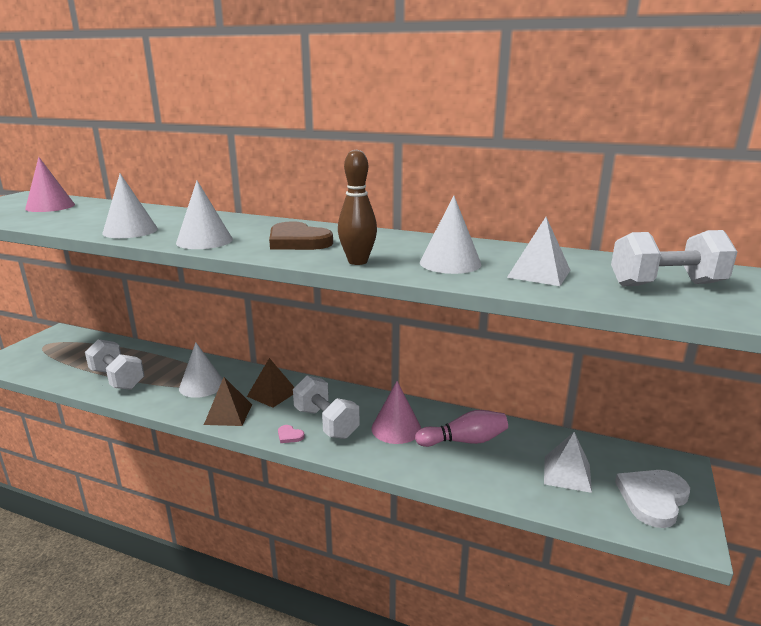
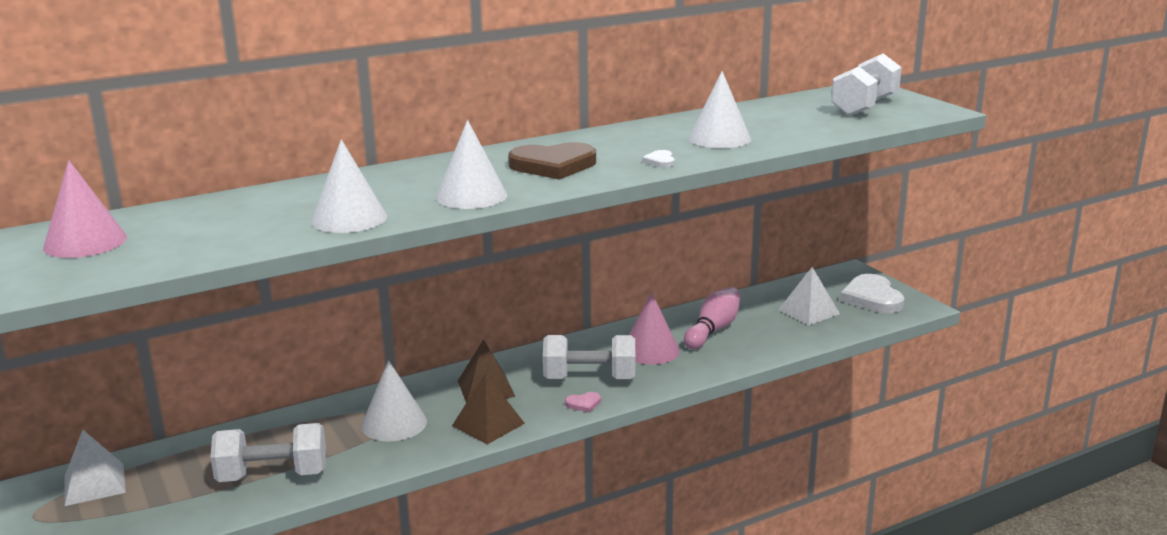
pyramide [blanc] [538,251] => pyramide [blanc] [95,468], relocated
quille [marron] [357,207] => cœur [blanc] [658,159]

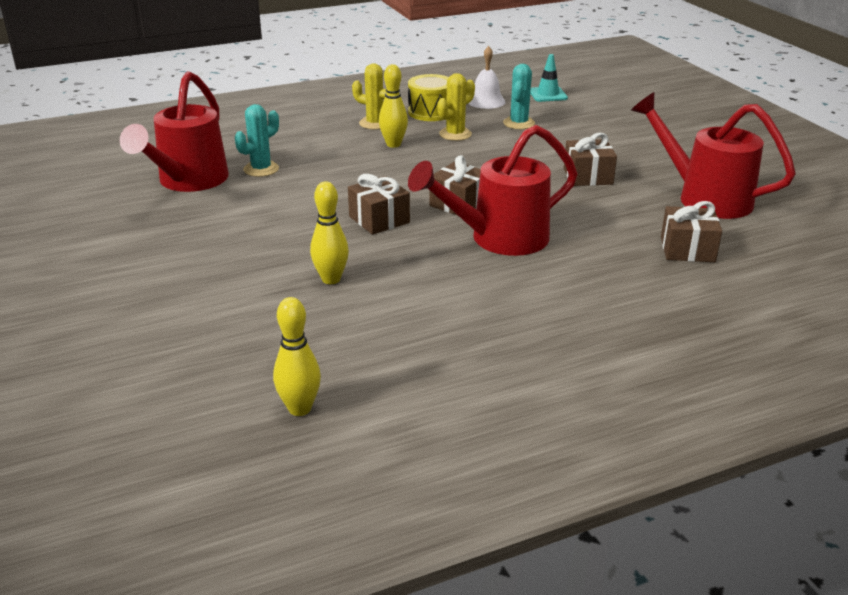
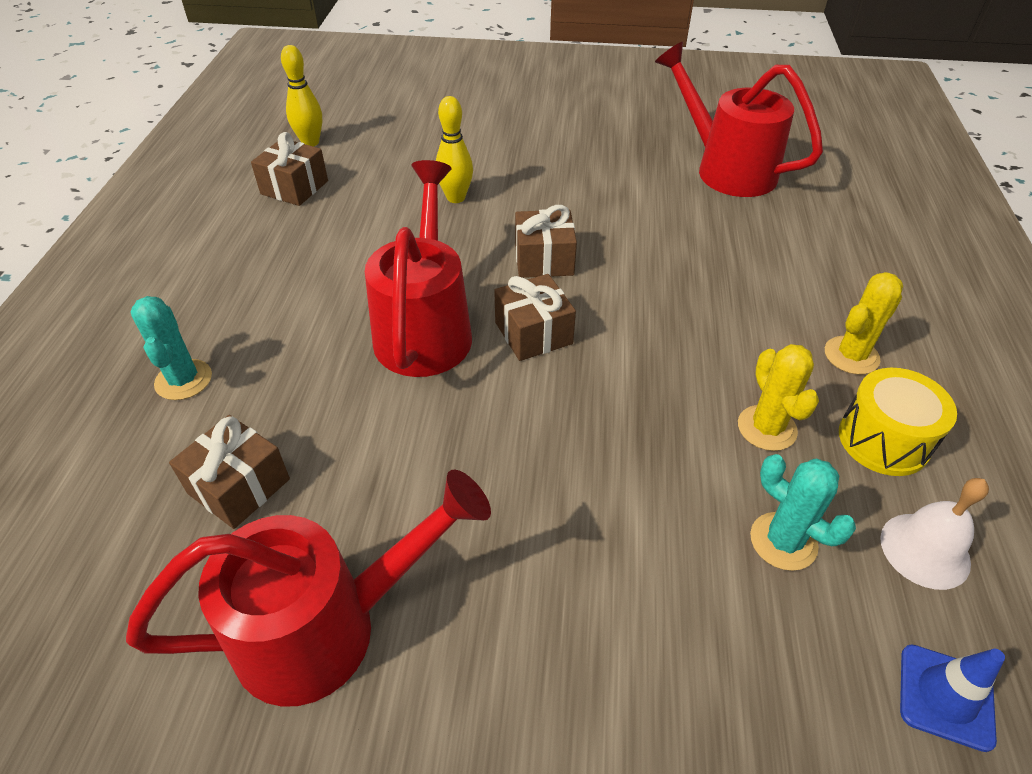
quille [jaune] [393,106] => nothing
cactus [turquoise] [257,140] => cactus [turquoise] [171,348], relocated
cadeau [marron] [590,159] => cadeau [marron] [289,169], relocated
cône de chantier [turquoise] [549,78] => cône de chantier [bleu] [952,698]

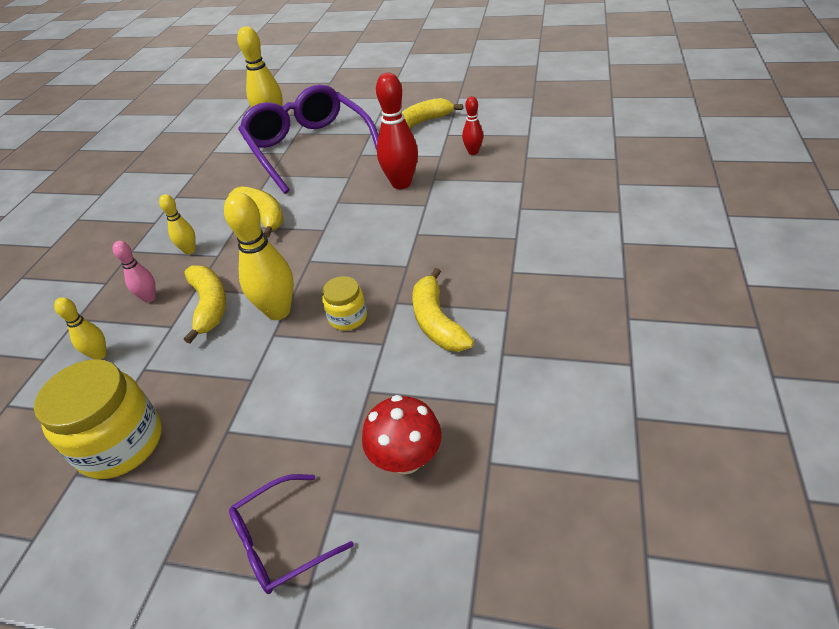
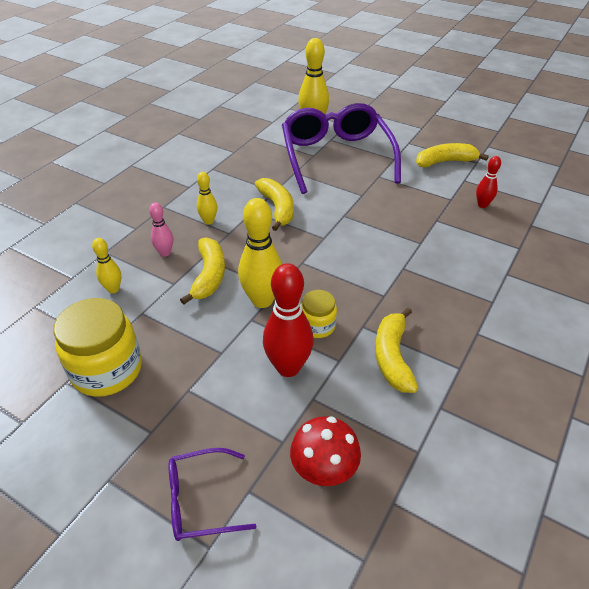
quille [rouge] [397,131] => quille [rouge] [288,320], relocated

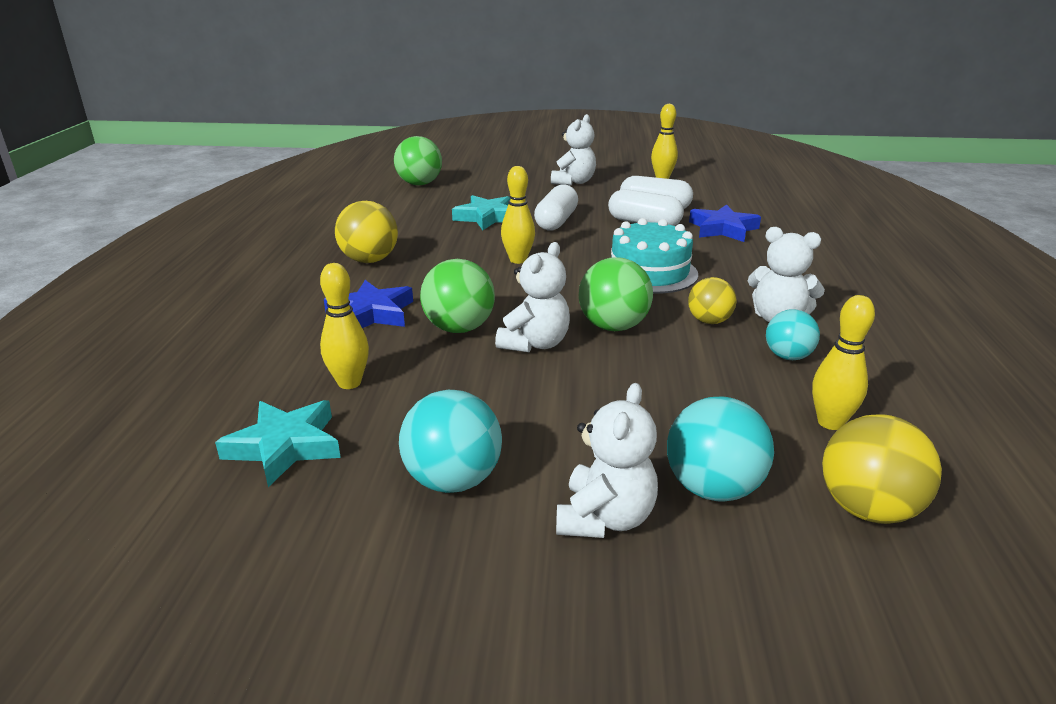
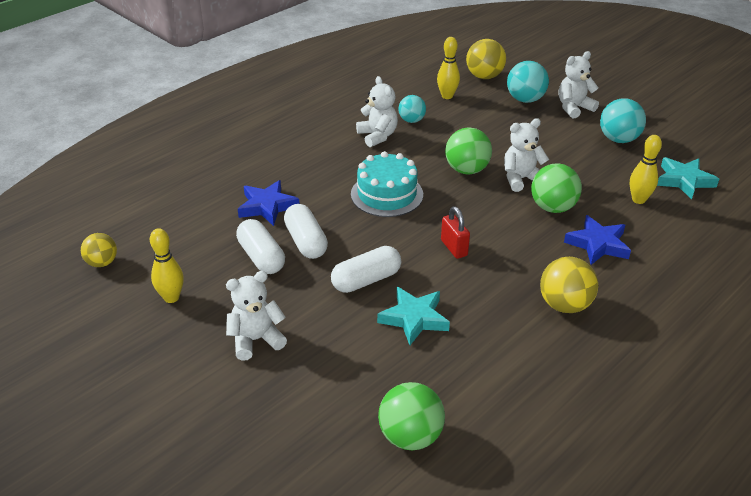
balle [jaune] [712,300] => balle [jaune] [99,250], relocated
quille [jaune] [518,215] => cadenas [rouge] [455,232]

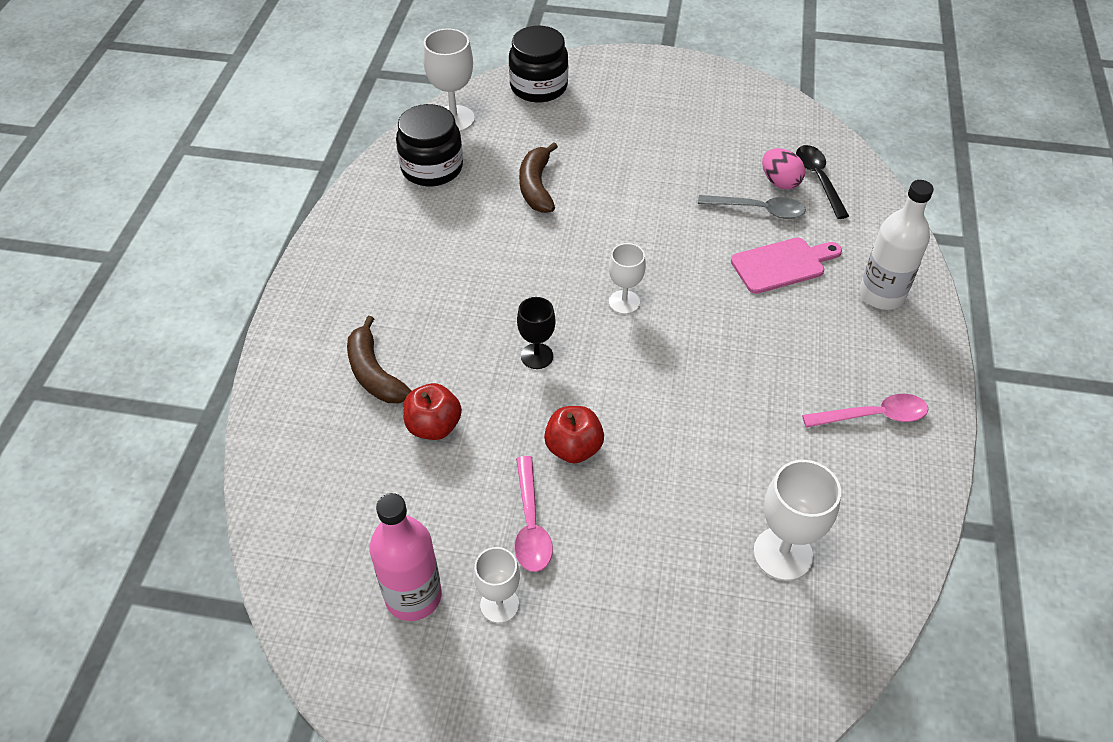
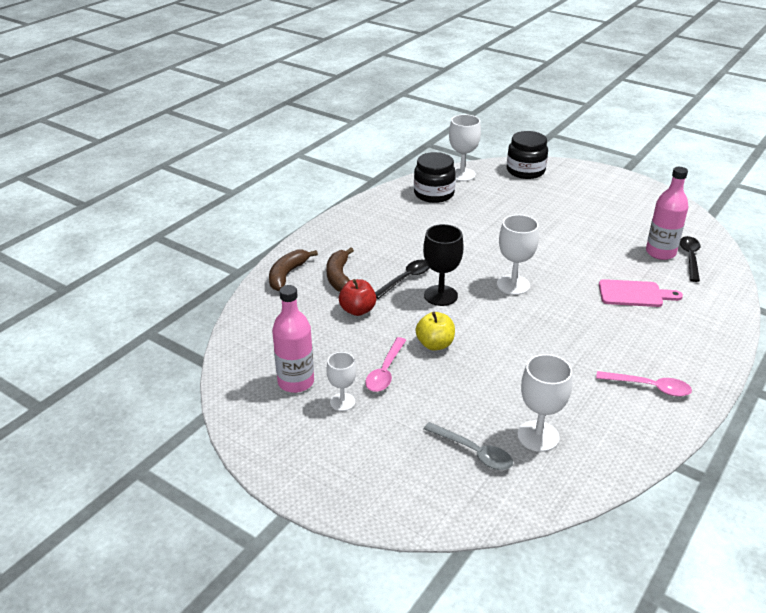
bouteille [blanc] [896,245] => nothing
nothing => cuillère [noir] [402,279]
banane [marron] [538,177] => banane [marron] [293,270], relocated
cuillère [gris] [752,207] => cuillère [gris] [468,446], relocated
œuf [rose] [783,169] => bouteille [rose] [667,213]
pomme [rouge] [574,434] => pomme [jaune] [435,331]
verre à pied [noir] [536,333] => verre à pied [noir] [443,265], x1.56
verre à pied [blanc] [627,278] => verre à pied [blanc] [518,255], x1.56

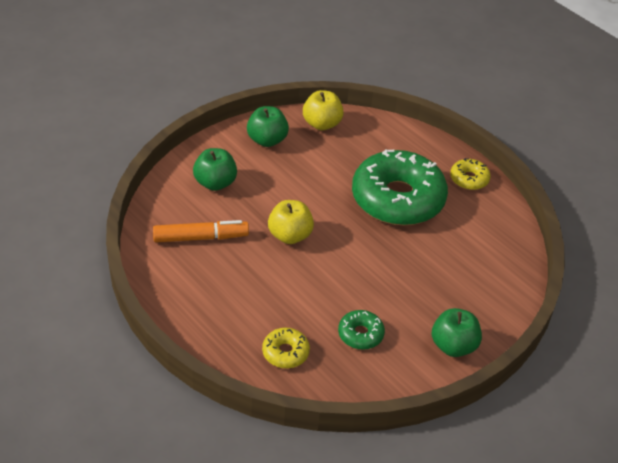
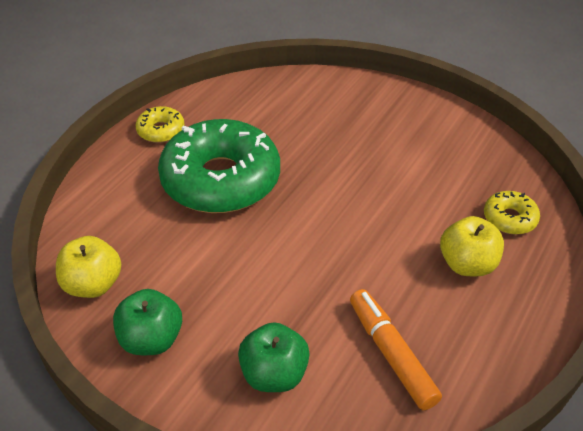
beignet [vert] [361,330] => nothing
pomme [vert] [457,332] => nothing
pomme [jaune] [291,222] => pomme [jaune] [472,246], relocated

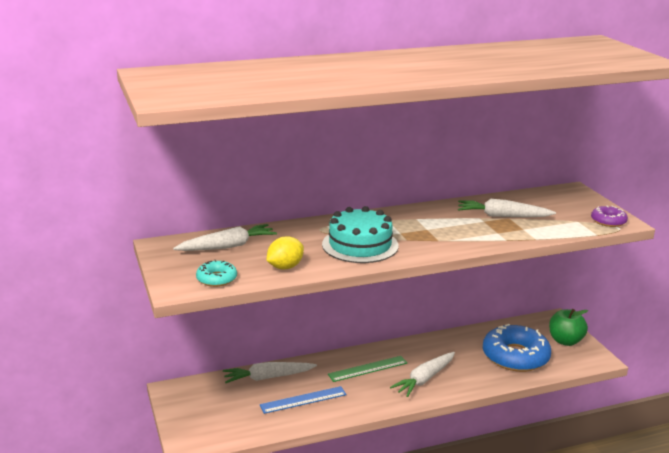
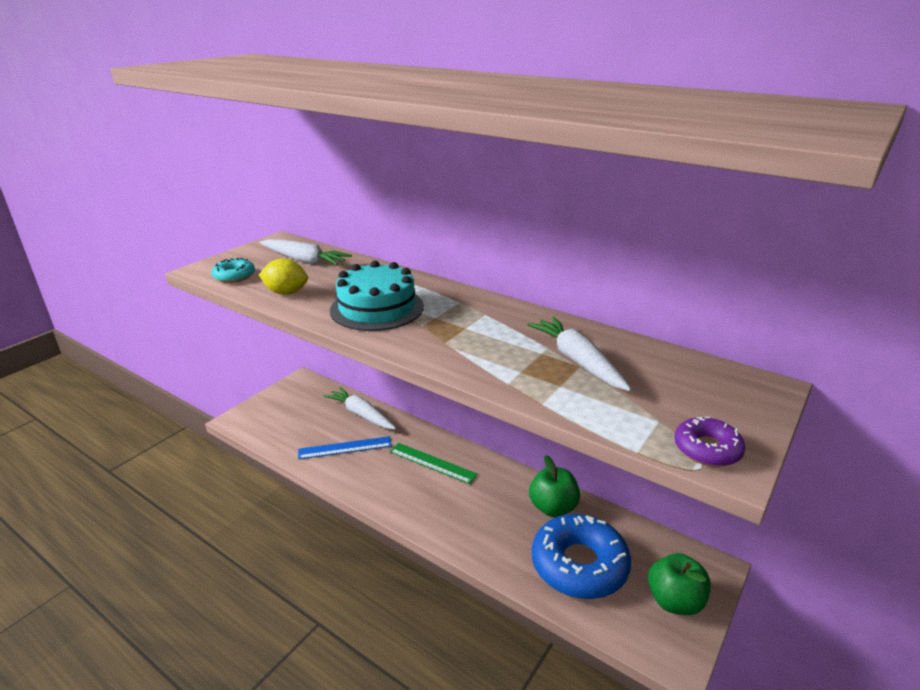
carotte [blanc] [422,374] => nothing
nothing => pomme [vert] [554,486]
règle [bleu] [303,400] => règle [bleu] [345,447], 45 degrees counterclockwise

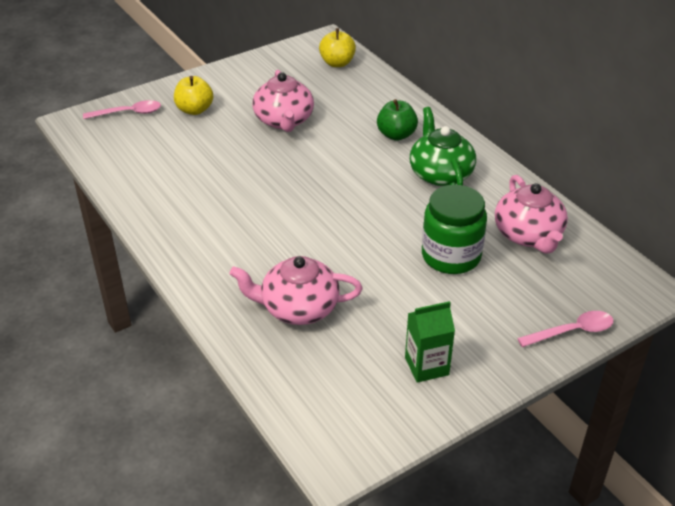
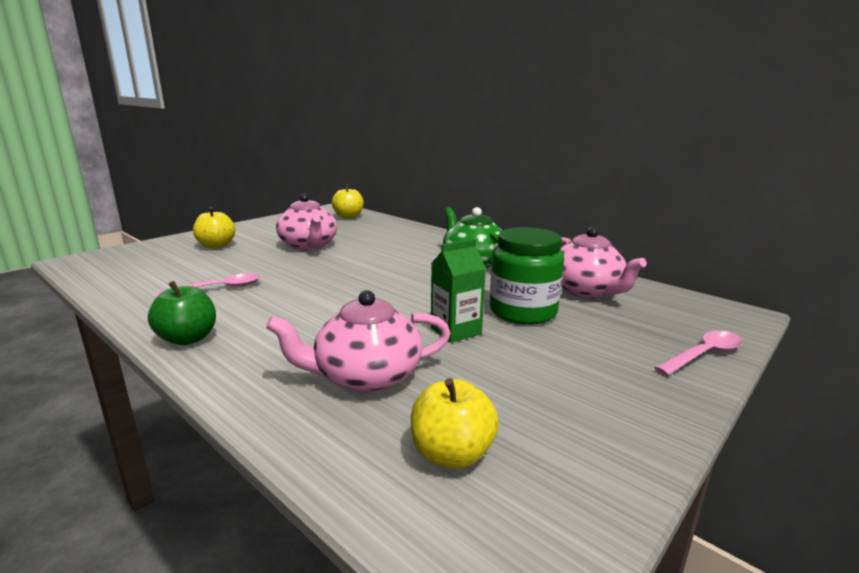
nothing => pomme [jaune] [455,423]
cuillère [rose] [122,109] => cuillère [rose] [208,285], relocated
pomme [vert] [397,120] => pomme [vert] [182,313], relocated
brique de lait [vert] [430,342] => brique de lait [vert] [458,291], relocated

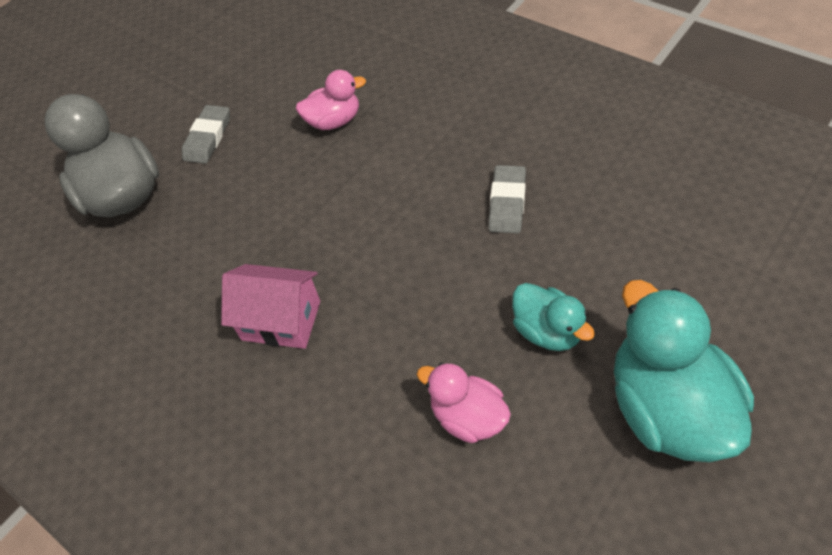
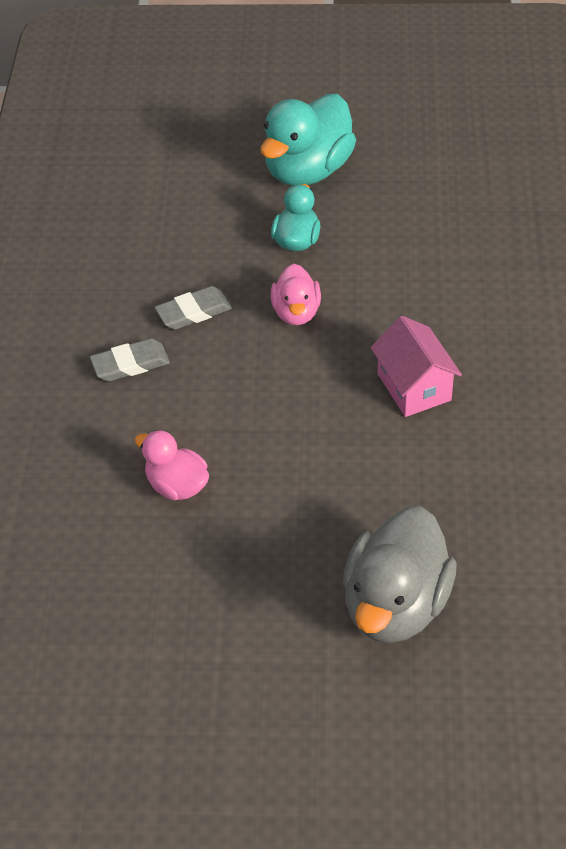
gomme [gris] [206,134] => gomme [gris] [130,359], relocated
canard [rose] [464,403] => canard [rose] [296,294], relocated

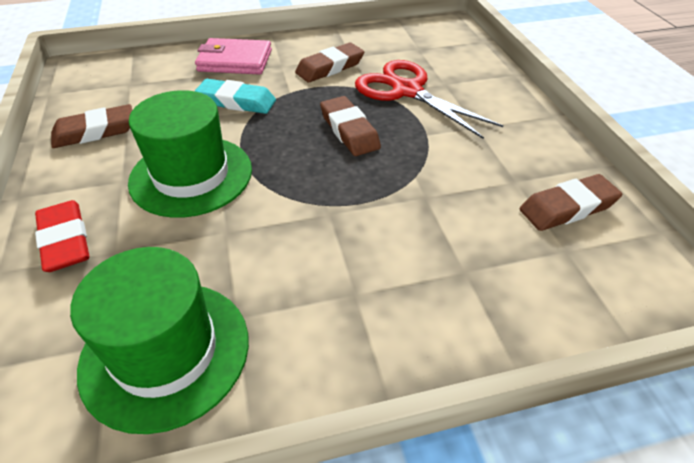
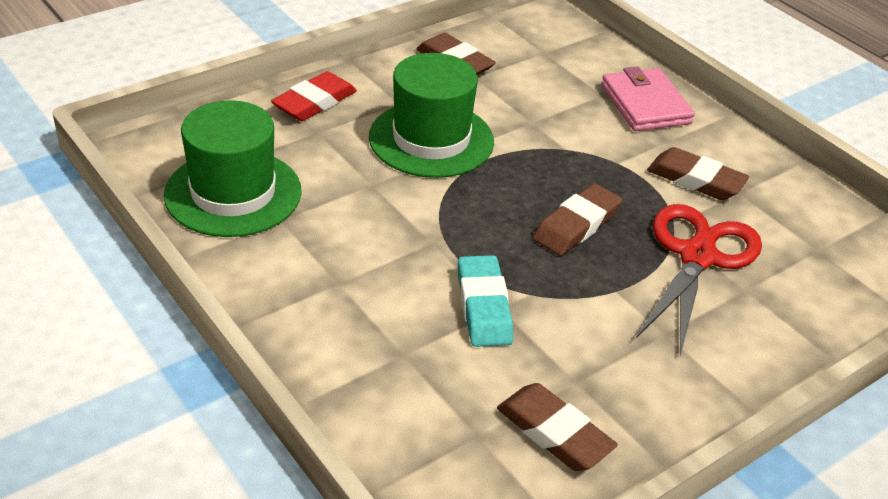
gomme [turquoise] [235,96] => gomme [turquoise] [485,301], relocated

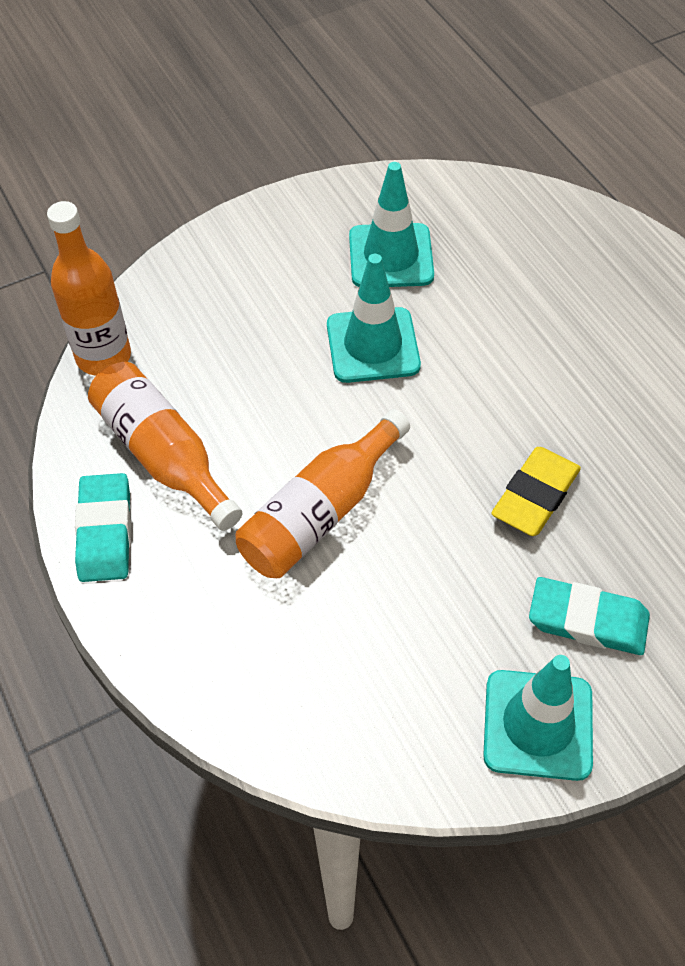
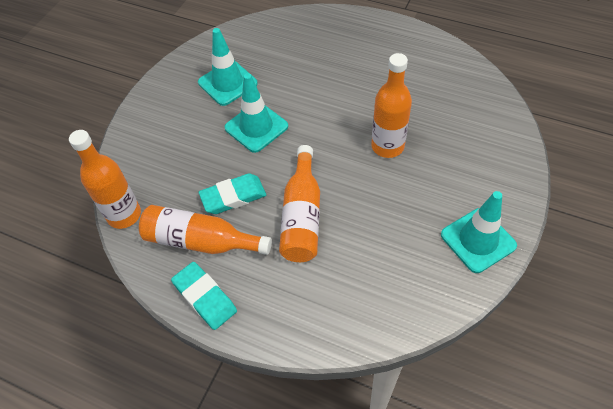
gomme [turquoise] [589,616] => gomme [turquoise] [232,193], relocated
gomme [jaune] [536,491] => bouteille [orange] [391,105]

